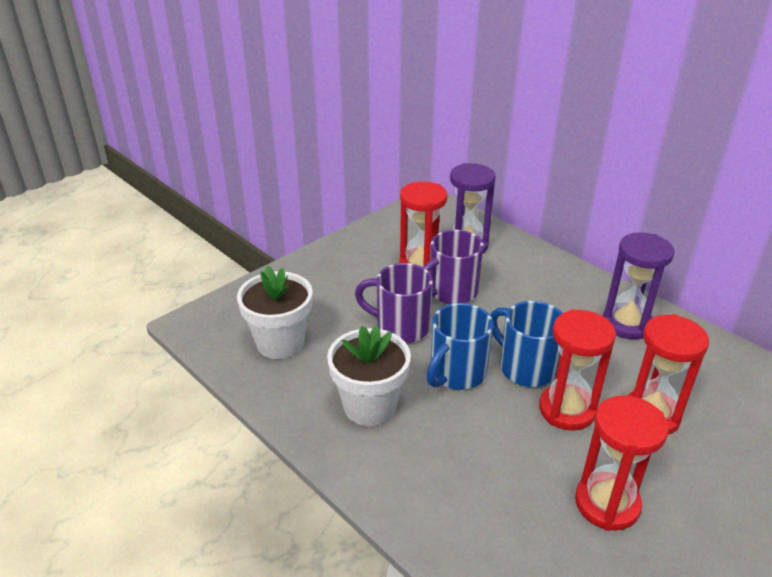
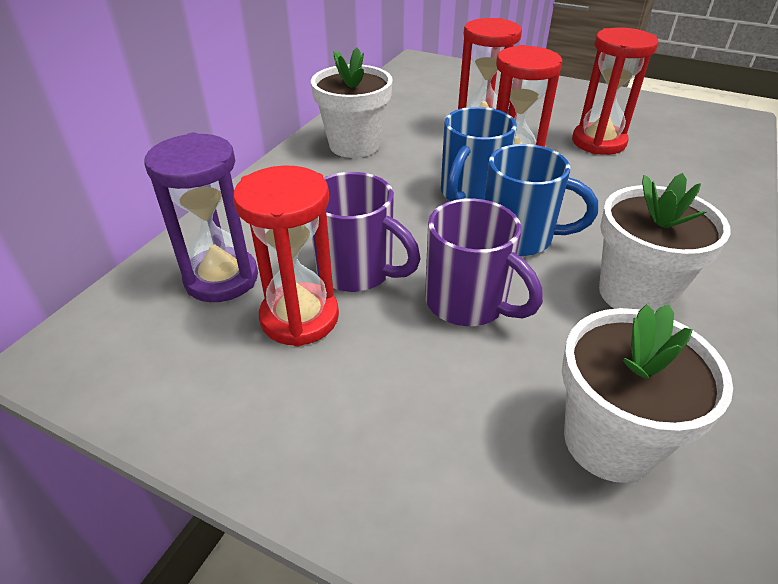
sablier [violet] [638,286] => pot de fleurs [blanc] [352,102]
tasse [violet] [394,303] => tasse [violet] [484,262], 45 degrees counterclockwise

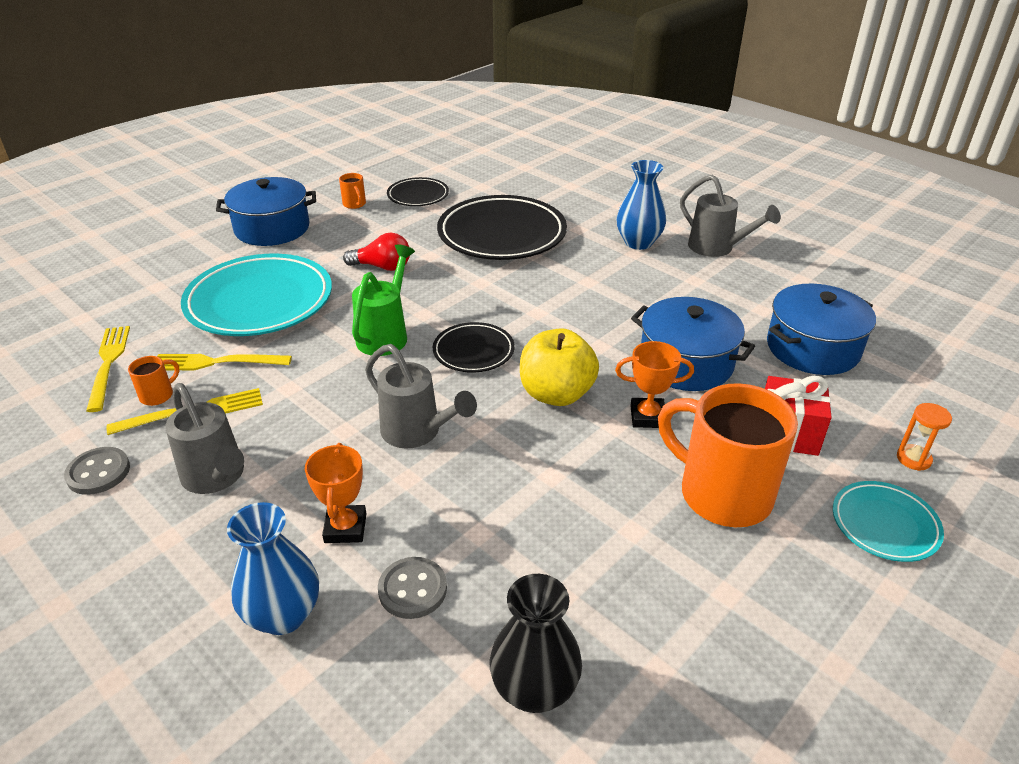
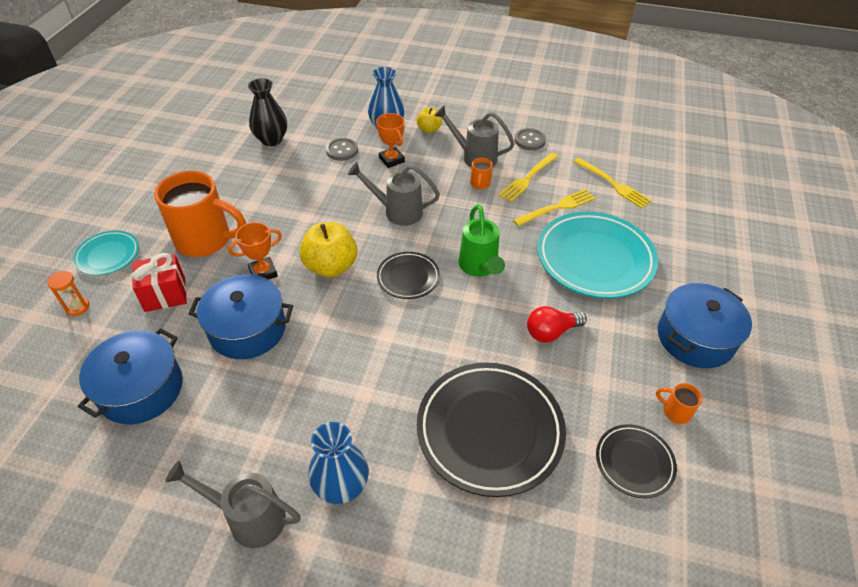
nothing => pomme [jaune] [429,120]
tasse [orange] [153,381] => tasse [orange] [481,174], relocated

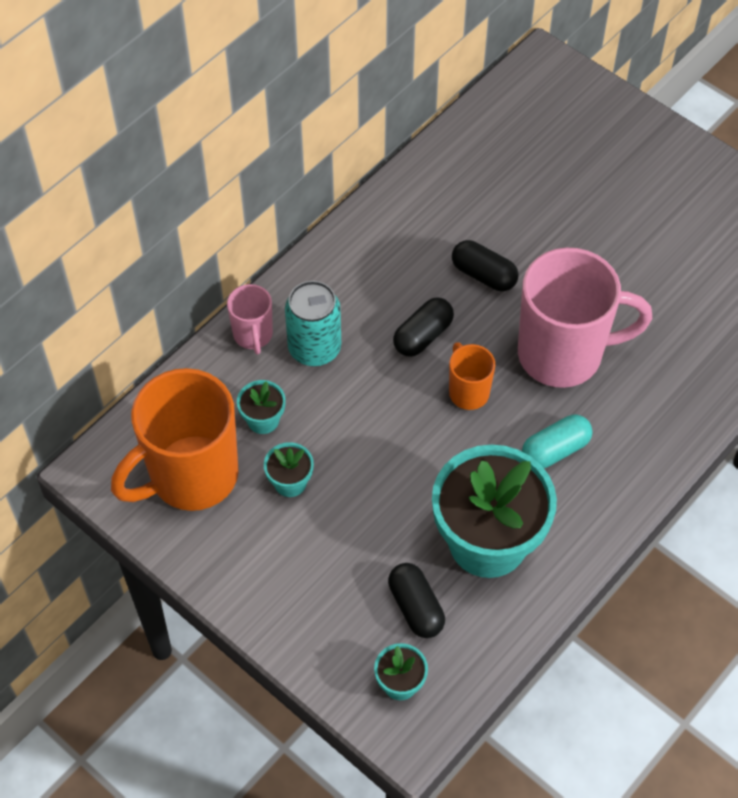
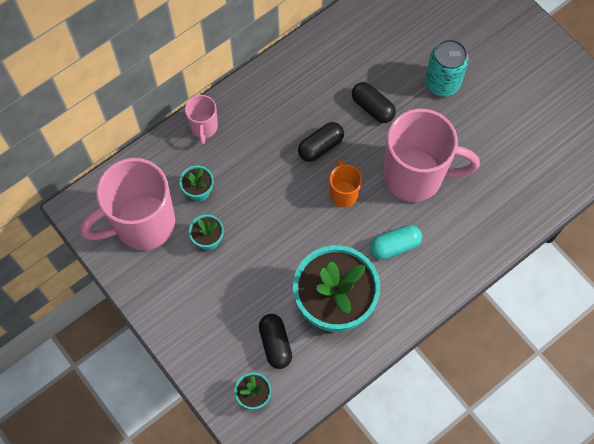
canette [turquoise] [313,323] => canette [turquoise] [447,68], relocated
tasse [orange] [175,439] => tasse [rose] [127,204]

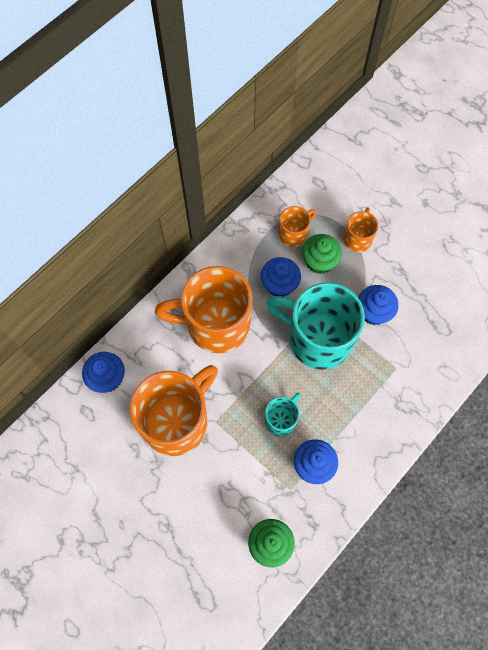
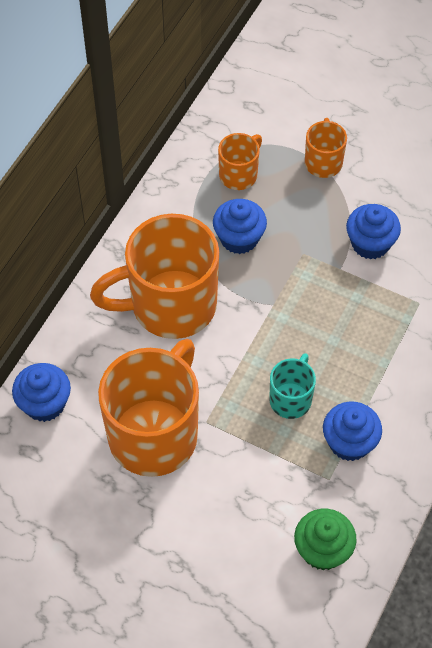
tasse [turquoise] [316,326] => nothing
muffin [vert] [322,254] => nothing

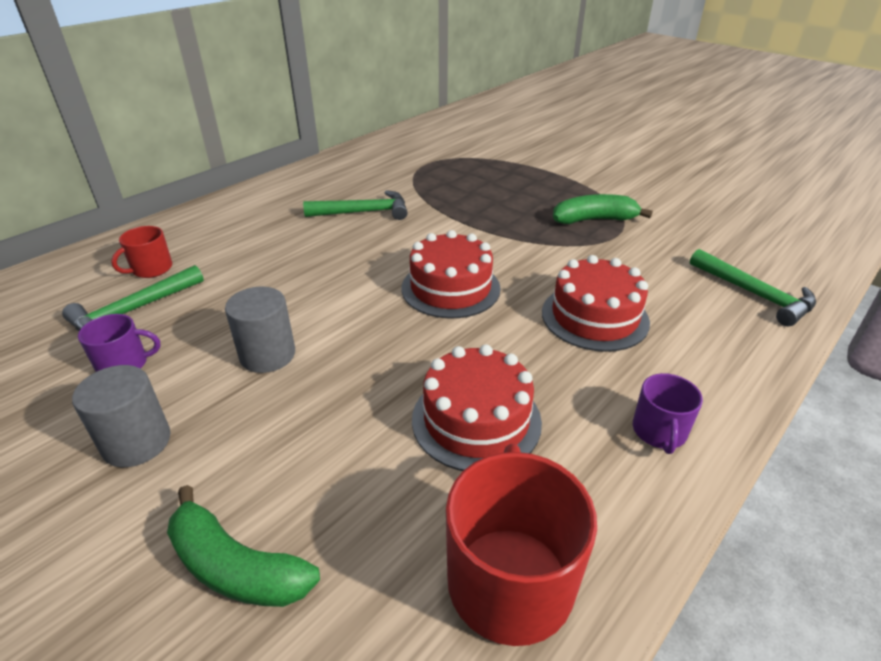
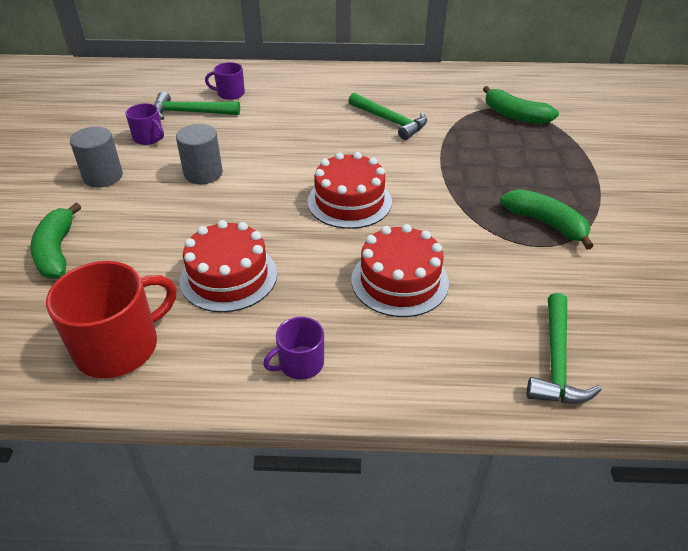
nothing => banane [vert] [521,105]
tasse [rouge] [141,252] => tasse [violet] [225,81]

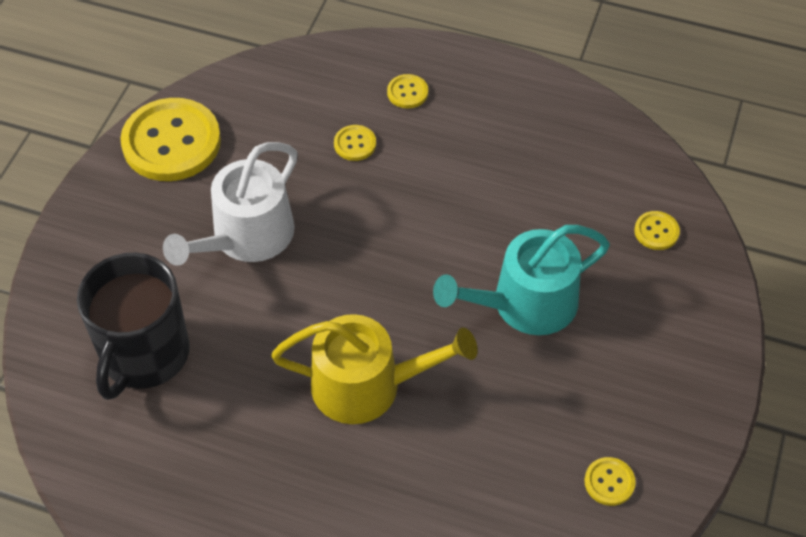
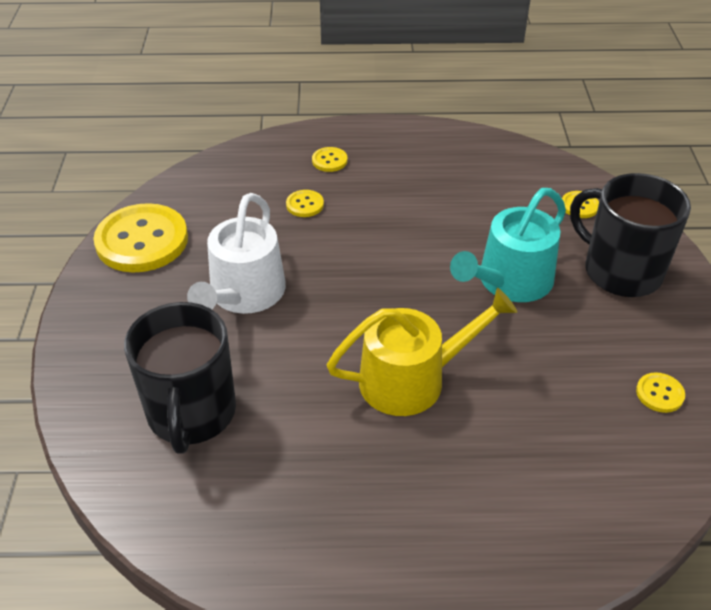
nothing => tasse [noir] [630,235]

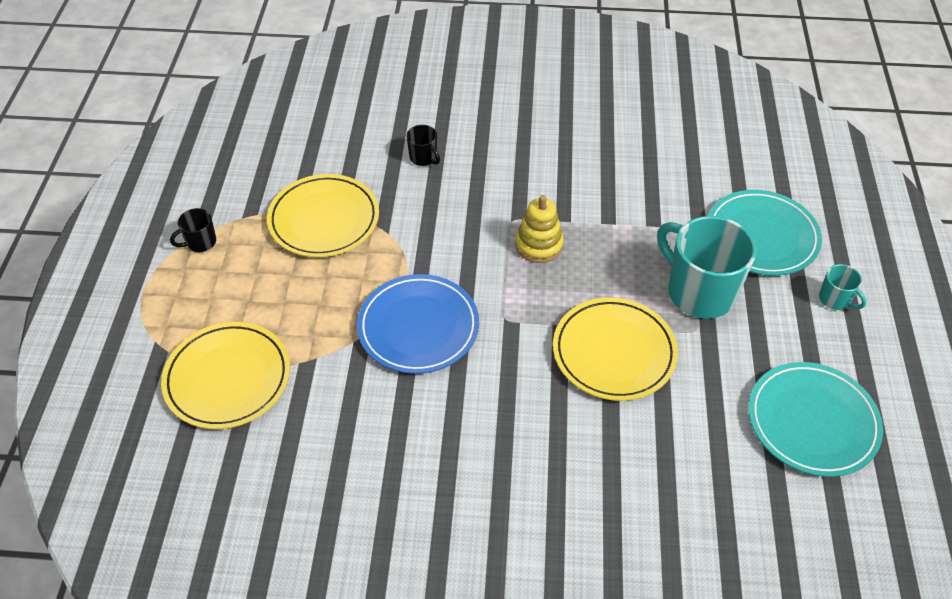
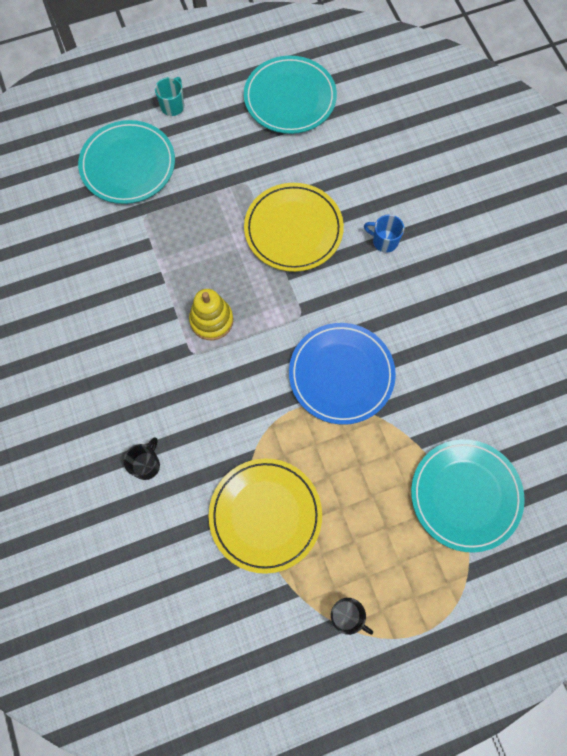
tasse [turquoise] [707,267] => nothing
nothing => tasse [bleu] [384,233]
assiette [jaune] [225,375] => assiette [turquoise] [468,496]

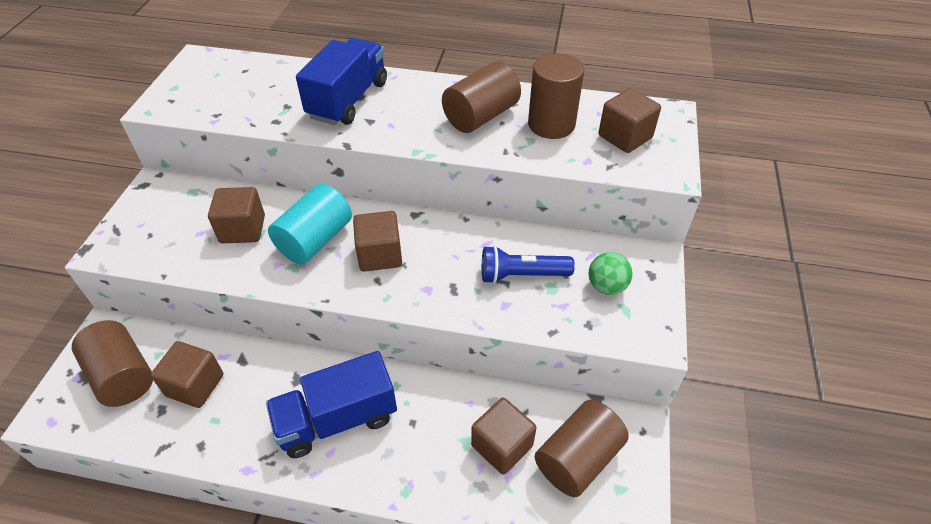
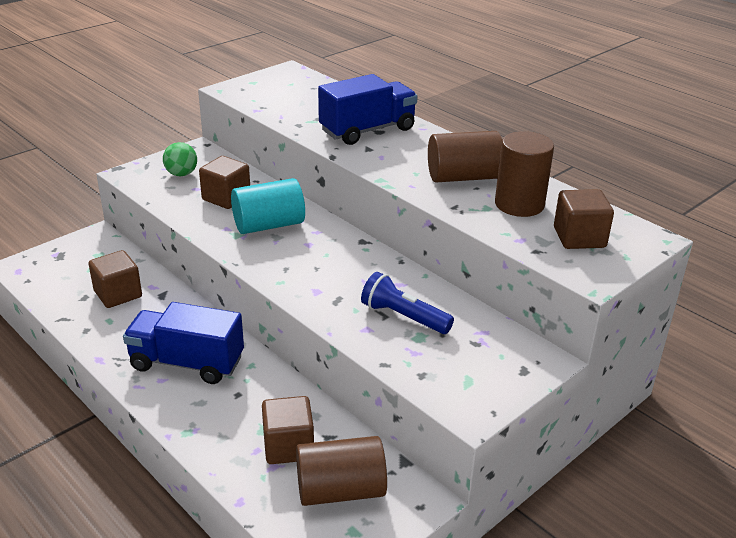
cylindre [marron] [112,363] => nothing
cube [marron] [377,241] => nothing
balle [vert] [610,273] => balle [vert] [180,159], relocated

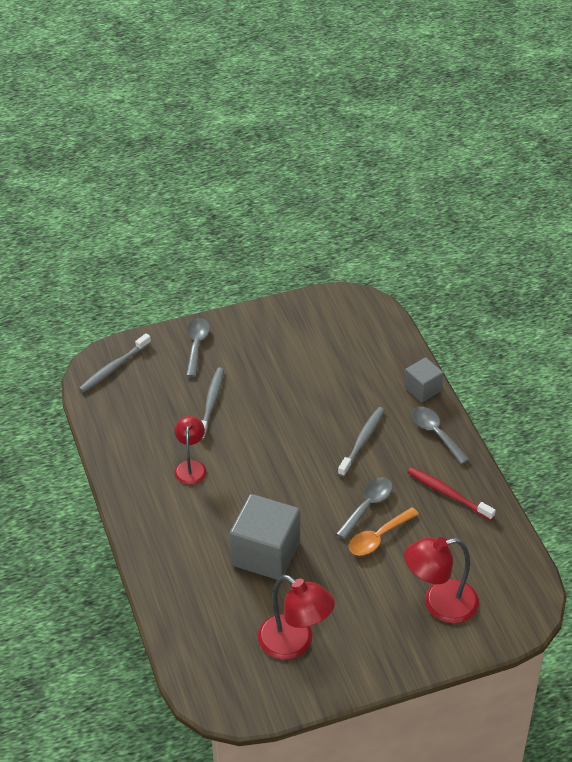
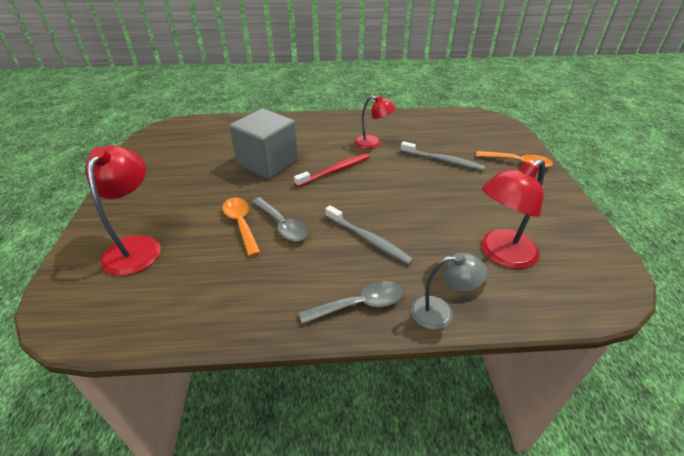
brosse à dents [gris] [115,362] => nothing
lampe [rouge] [296,617] => lampe [rouge] [513,214], relocated
brosse à dents [rouge] [451,493] => brosse à dents [rouge] [332,170], relocated
cube [gris] [424,380] => lampe [gris] [449,291]
cuillère [gris] [198,347] => cuillère [orange] [514,159]

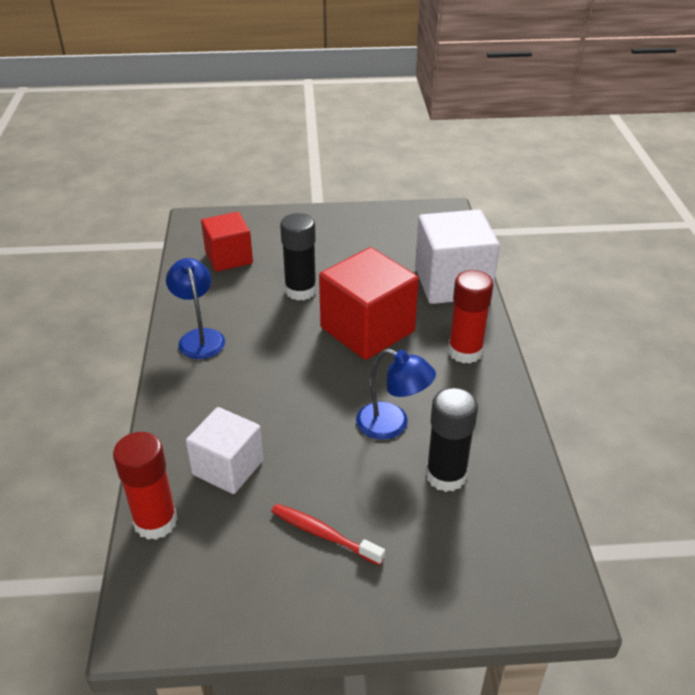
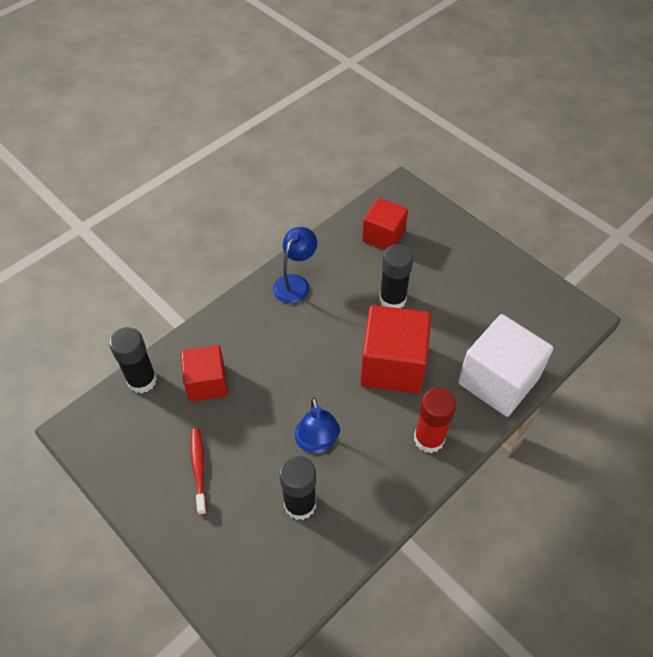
bâton de colle [rouge] [145,486] => bâton de colle [noir] [133,360]
cube [blanc] [225,450] => cube [rouge] [204,373]

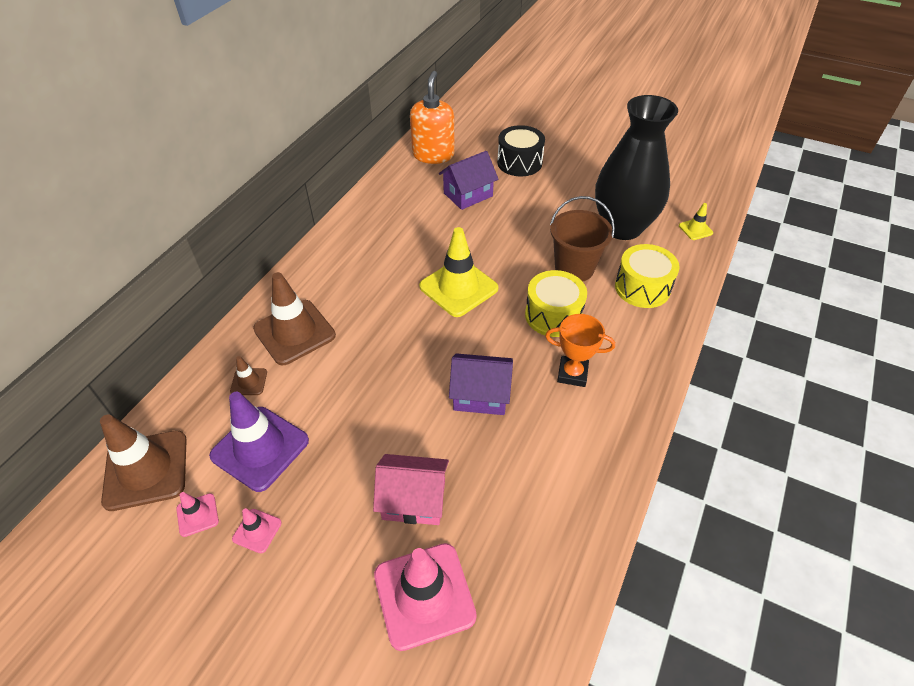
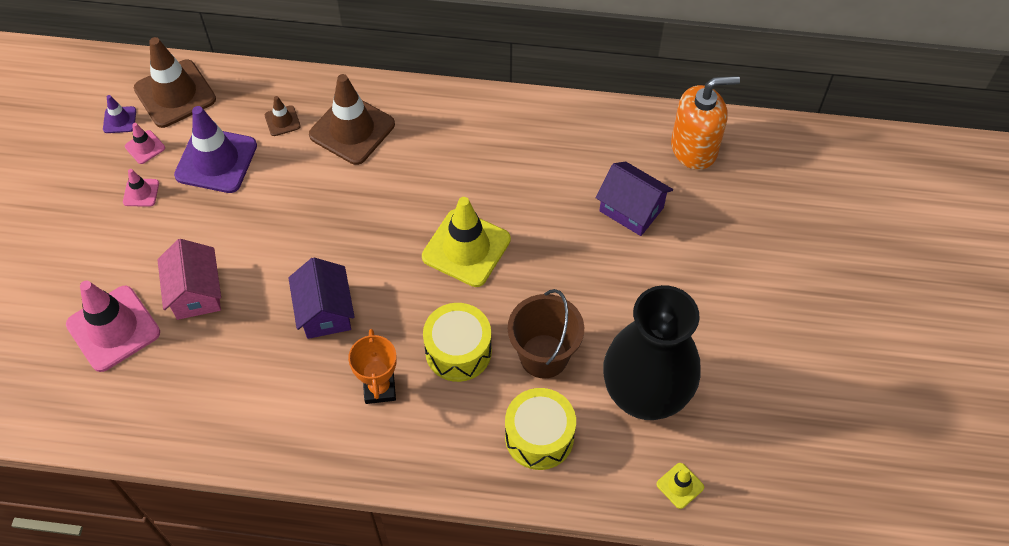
tambour [noir] [521,150] => nothing
nothing => cône de chantier [violet] [119,114]

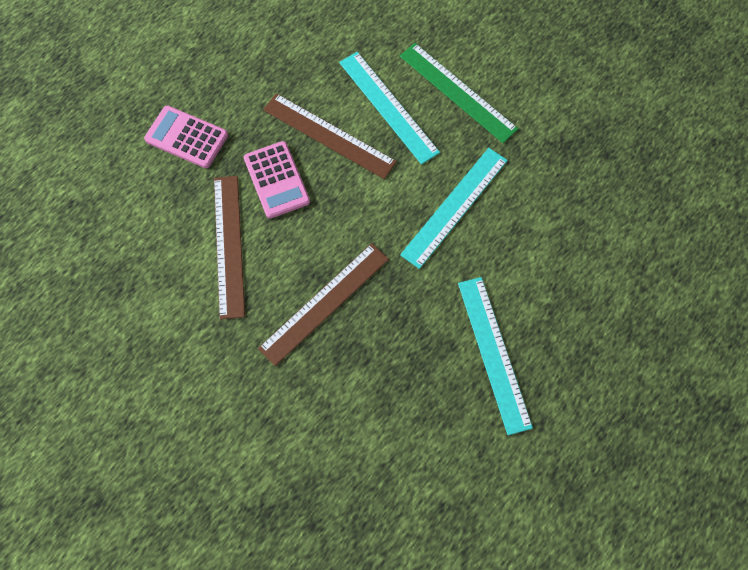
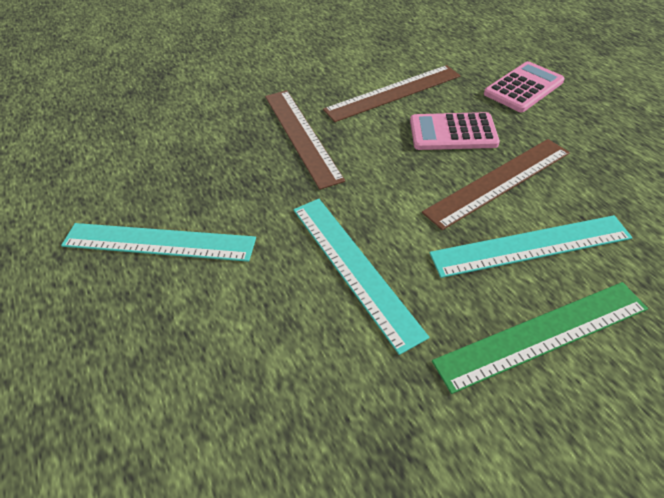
règle [marron] [229,248] => règle [marron] [391,93], 45 degrees counterclockwise

